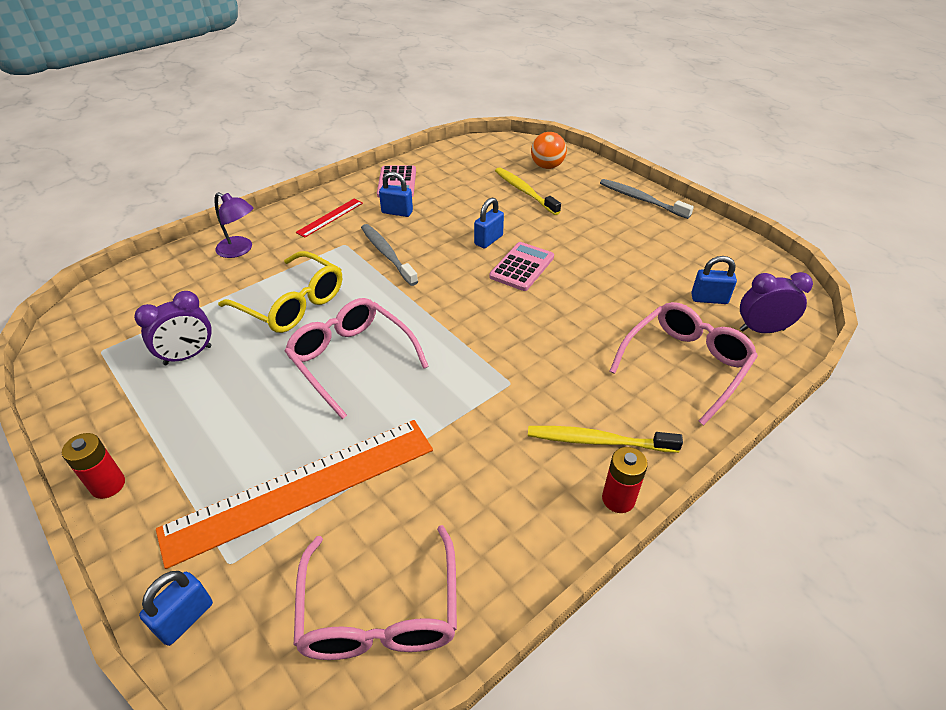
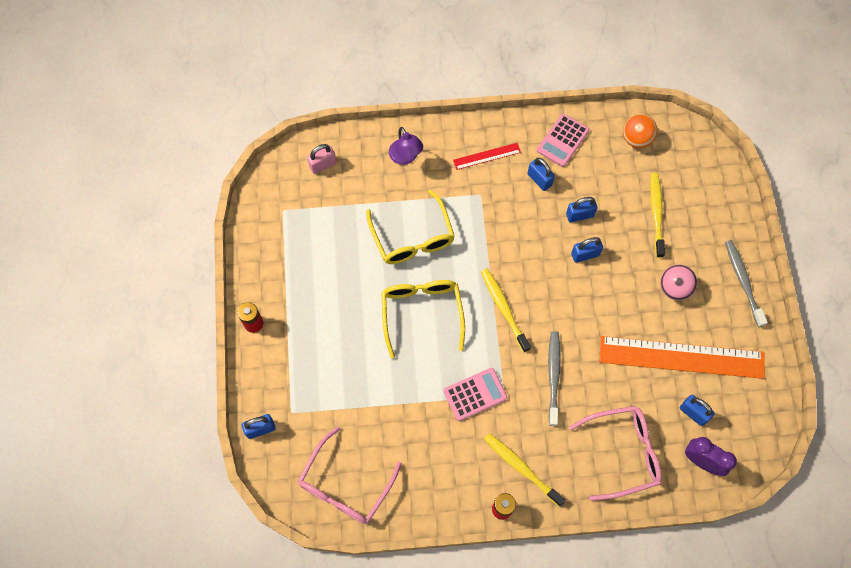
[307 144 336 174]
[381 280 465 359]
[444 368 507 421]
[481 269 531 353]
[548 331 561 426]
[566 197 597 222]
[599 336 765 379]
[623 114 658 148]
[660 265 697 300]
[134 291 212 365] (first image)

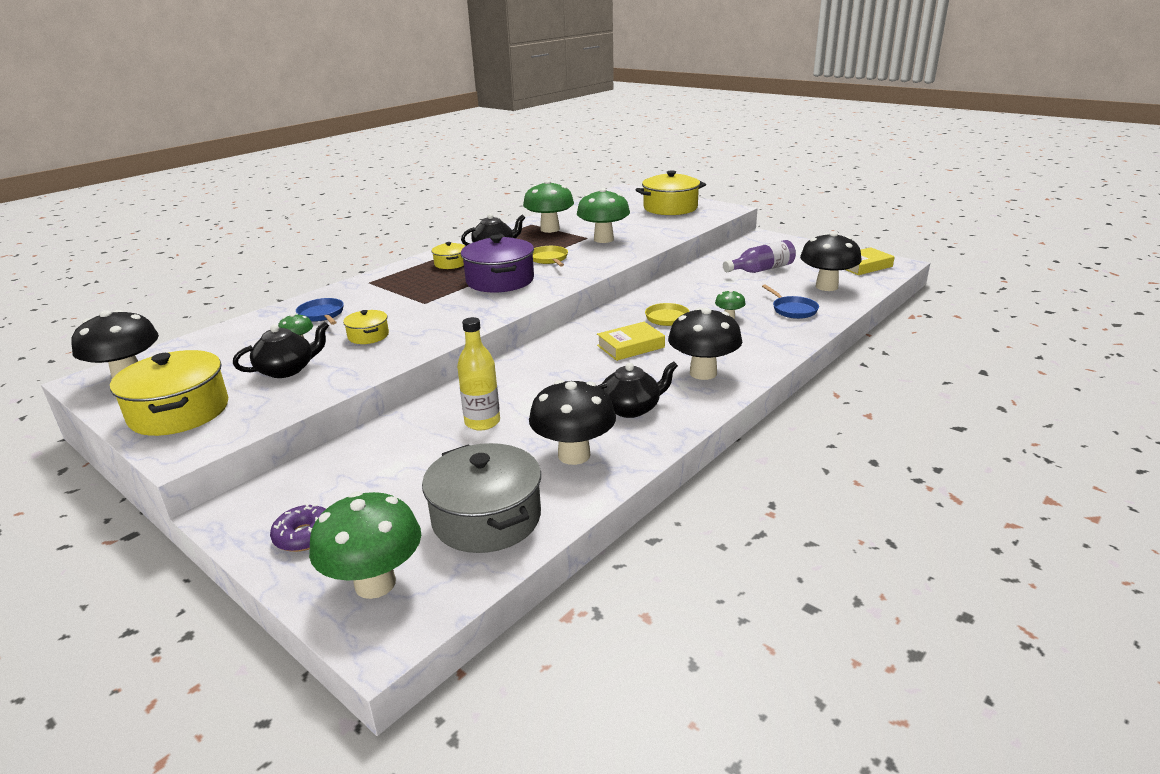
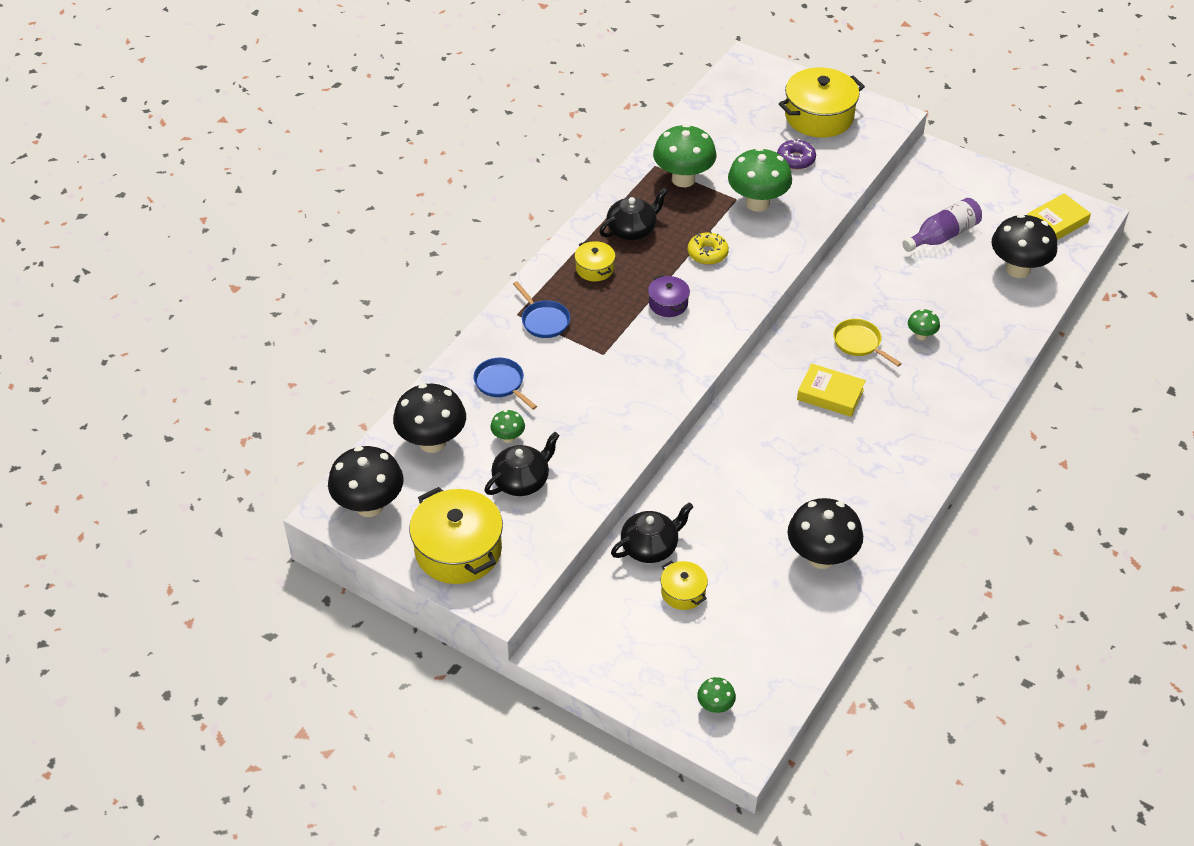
[393 384 466 453]
[513 281 570 338]
[611 502 694 563]
[648 275 690 317]
[660 560 708 610]
[688 231 729 265]
[697 677 736 713]
[777 139 816 169]
[797 363 866 417]
[422 443 541 553] (first image)
[457 317 500 430] (first image)

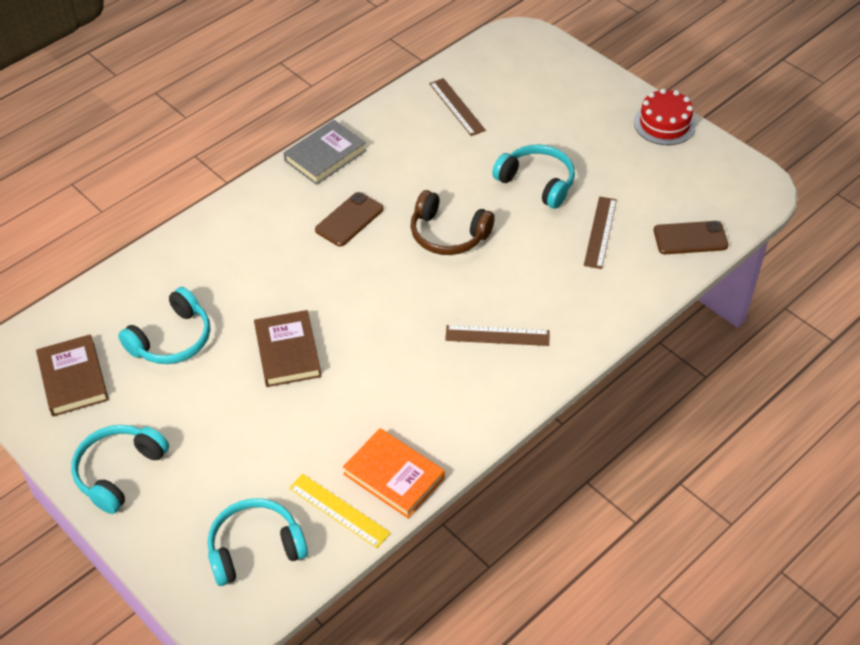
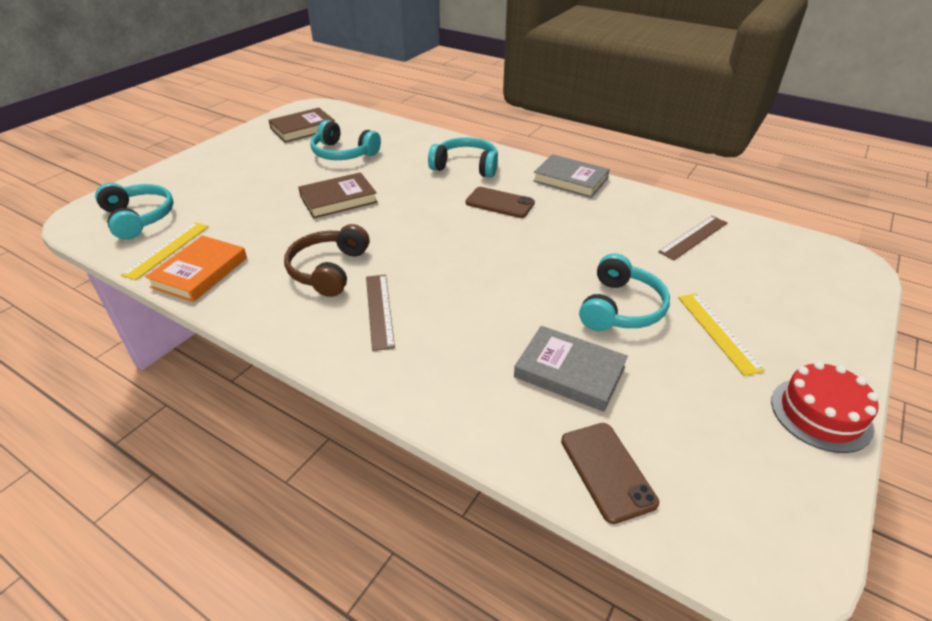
[284 224 369 297]
[428 137 498 178]
[514 326 628 412]
[678 293 765 376]

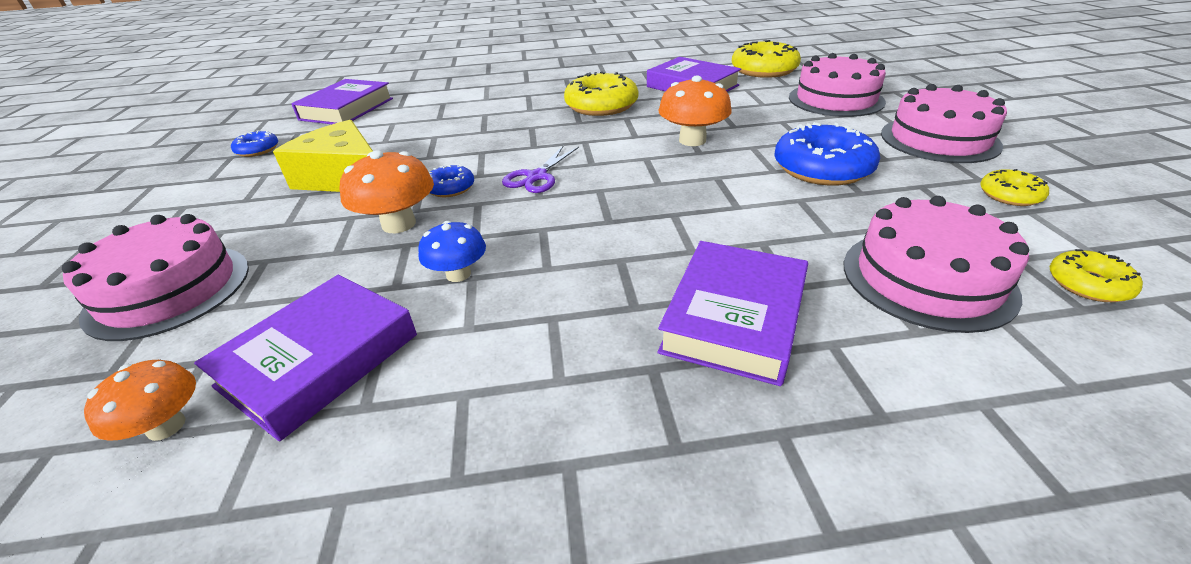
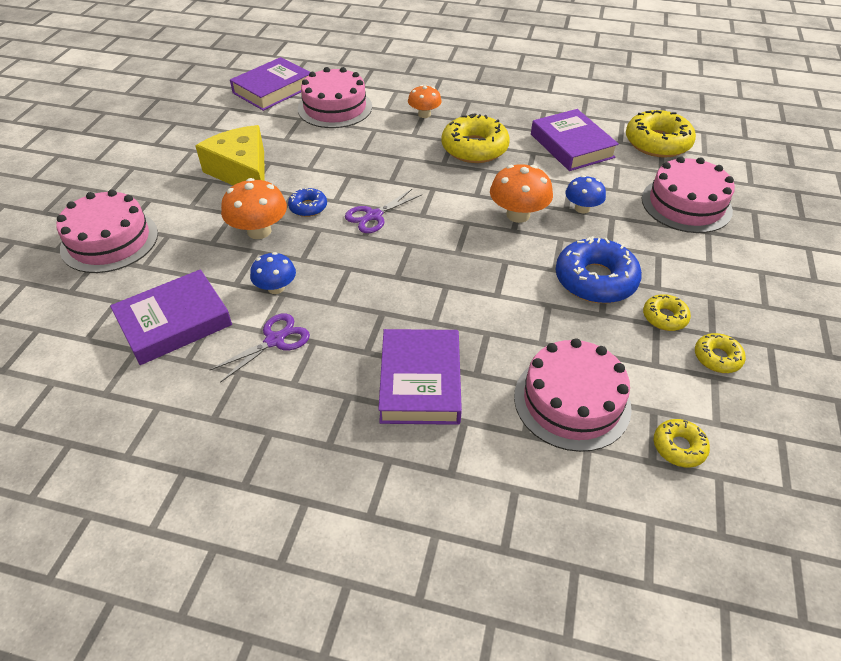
[210 313 310 383]
[298 67 372 128]
[378 329 462 425]
[408 85 442 118]
[565 175 606 214]
[643 294 691 331]
[231 130 278 157] (first image)

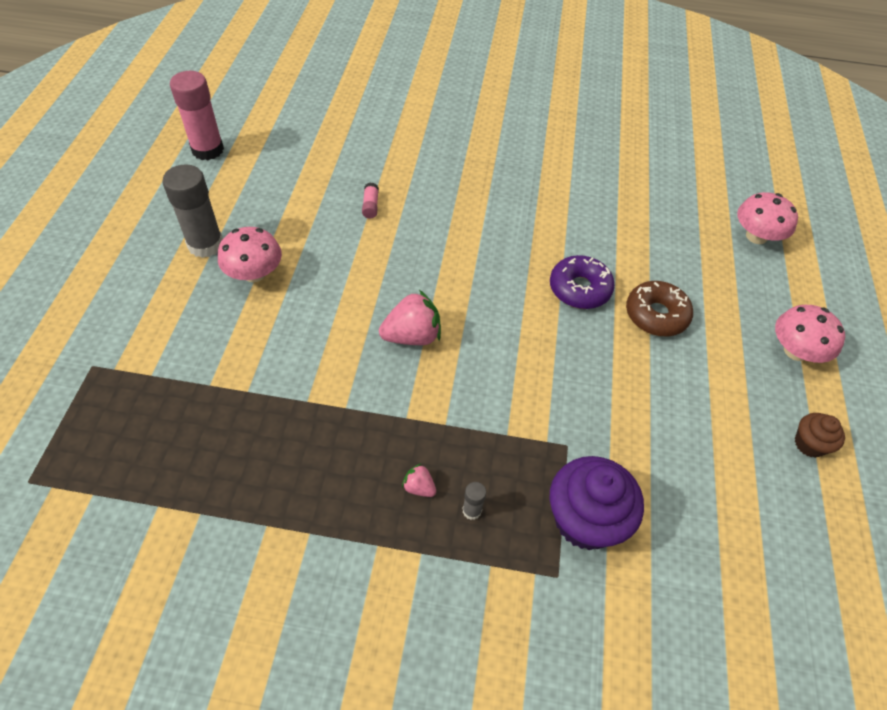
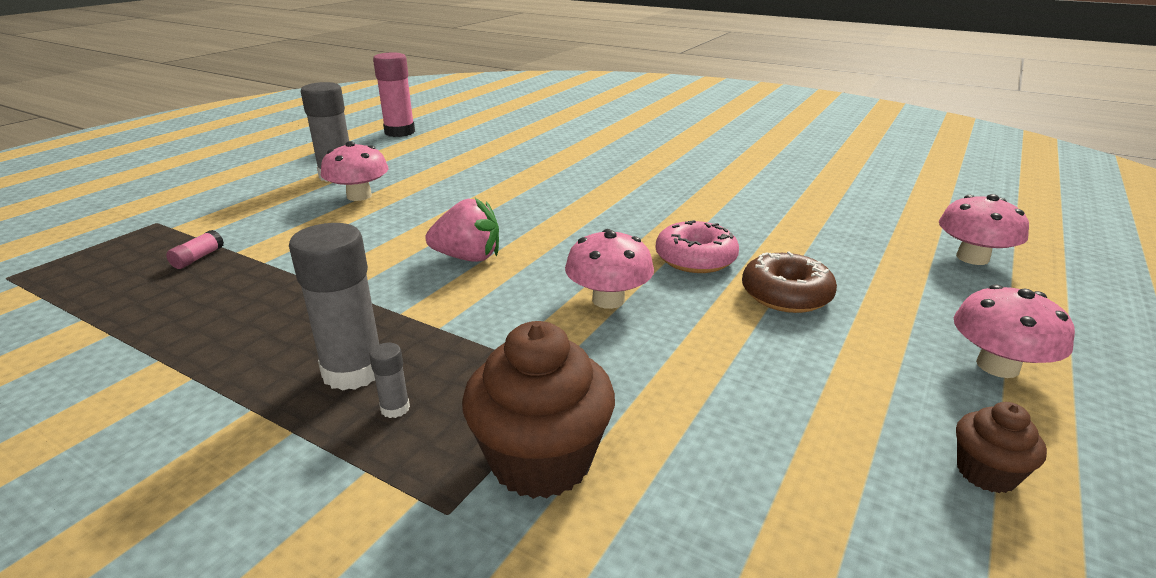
[166 230 224 269]
[289 223 379 391]
[462 321 615 499]
[565 229 654 309]
[656 220 739 273]

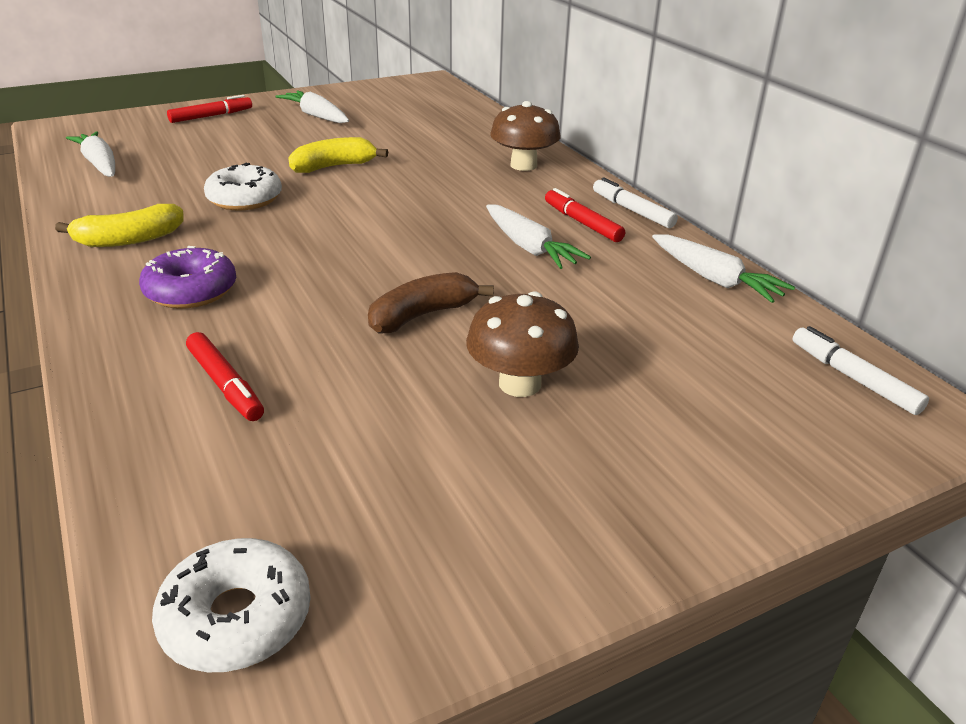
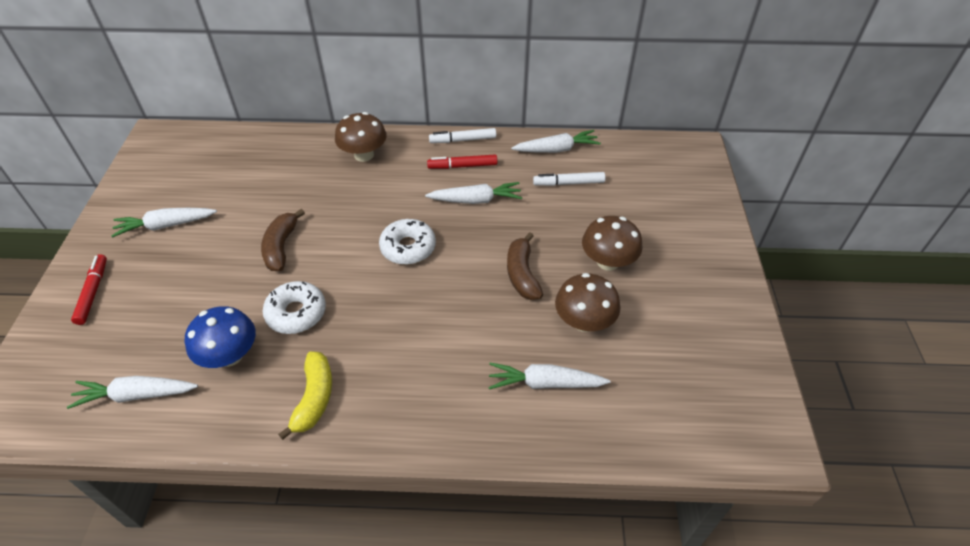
[185 306 256 368]
[261 209 305 271]
[379 219 436 265]
[488 363 611 389]
[533 172 606 186]
[555 273 621 332]
[139 246 236 309] (first image)

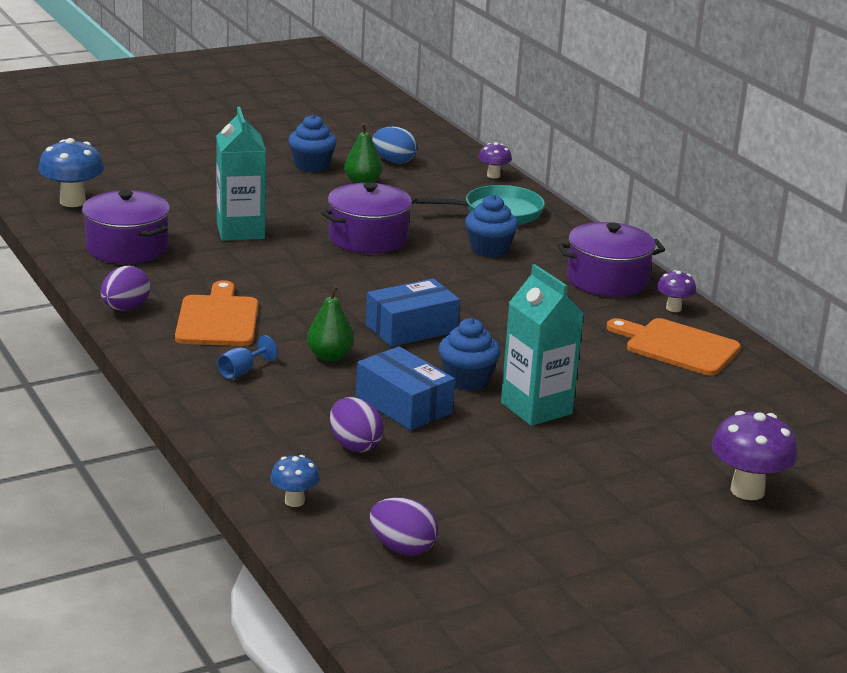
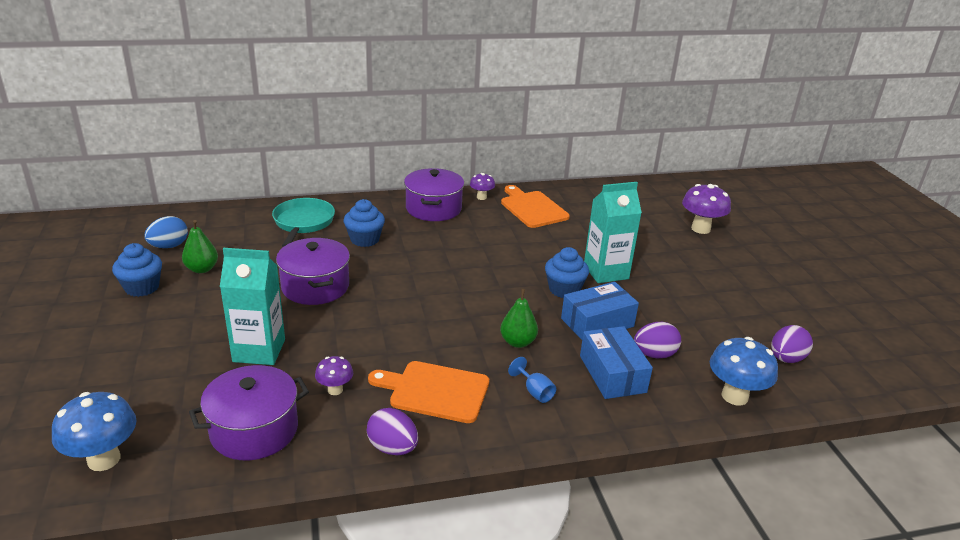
[315 356 353 395]
[501 185 570 228]
[580 326 653 399]
[709 337 778 405]

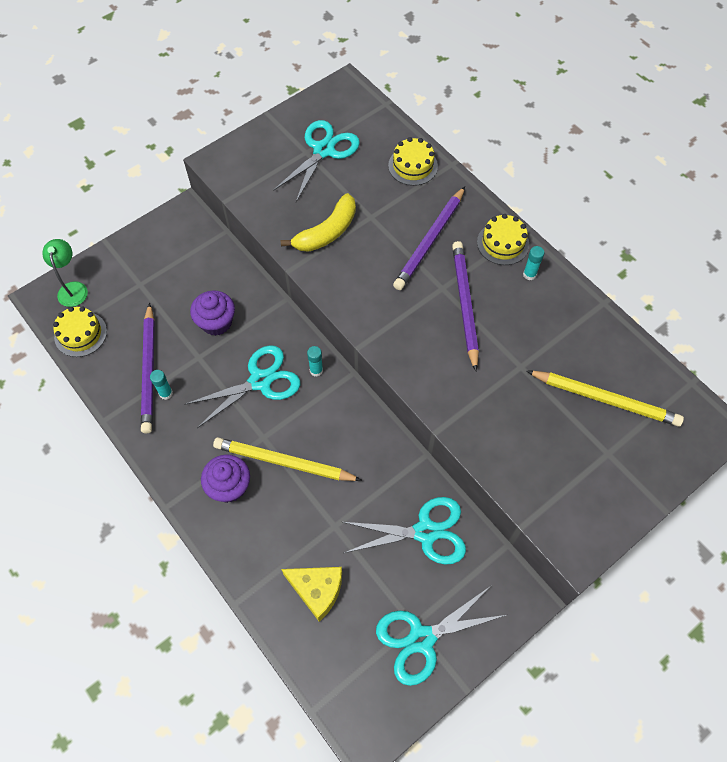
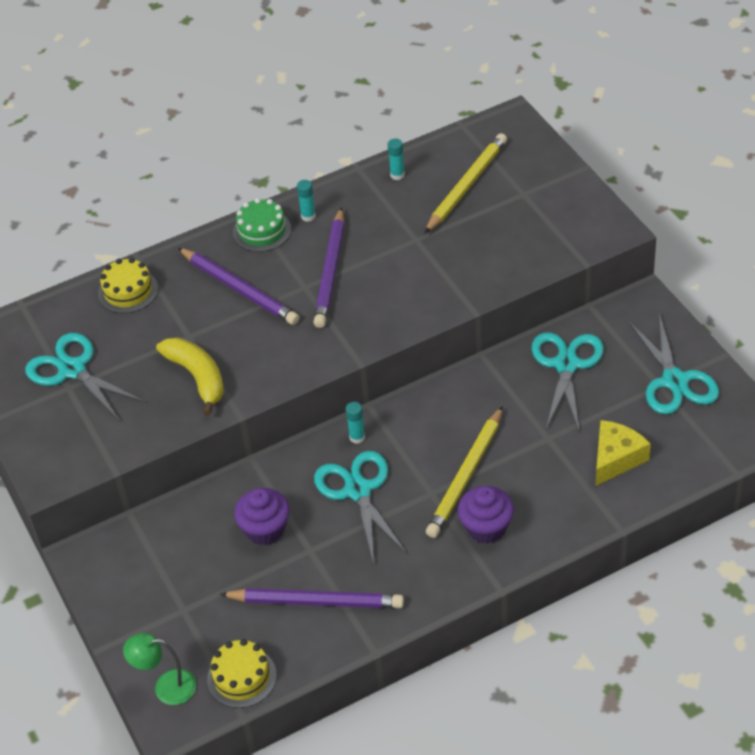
[233 198 291 252]
[313 207 344 328]
[388 138 405 180]

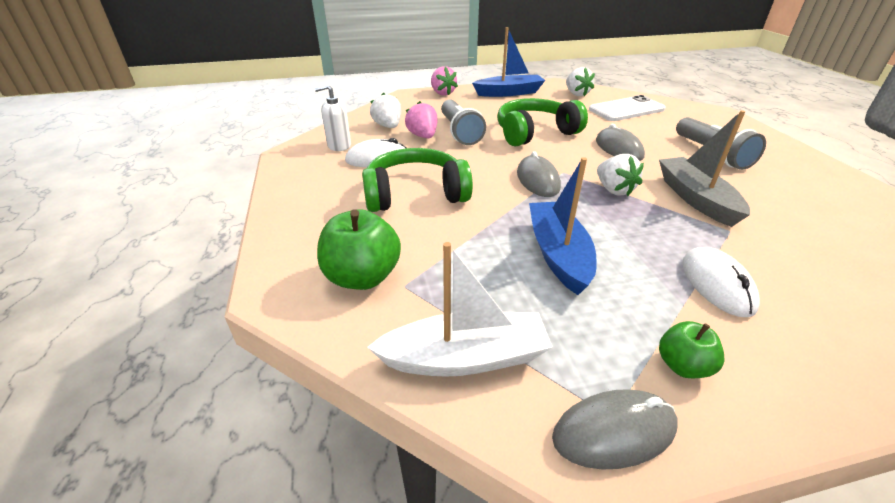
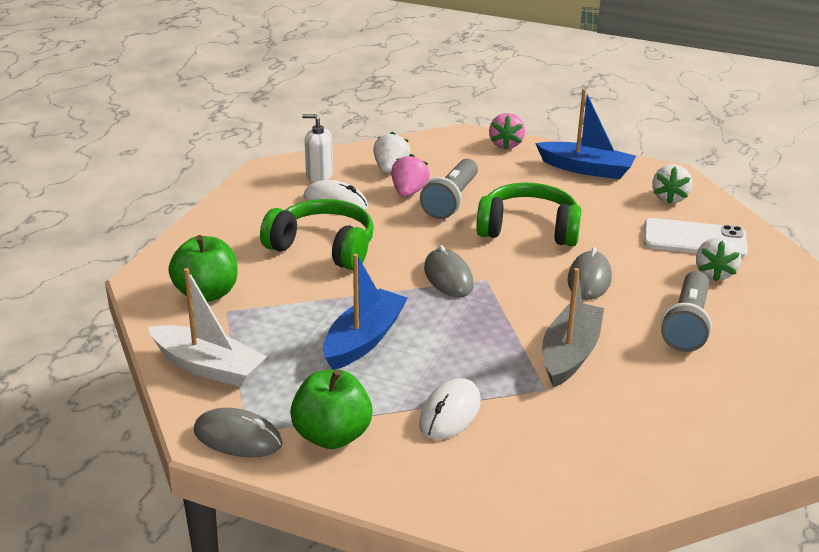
[290 369 373 449]
[424 245 474 297]
[696 237 741 282]

